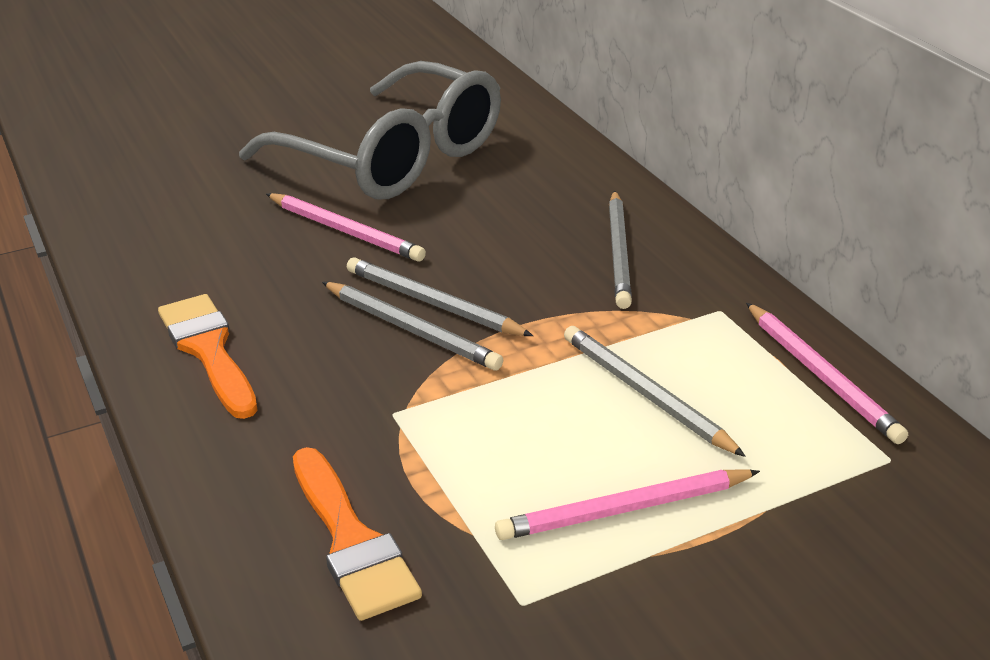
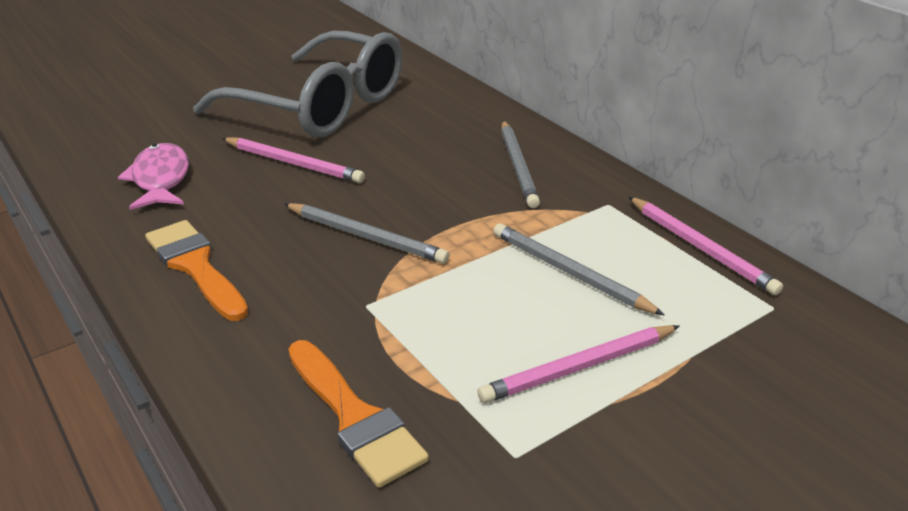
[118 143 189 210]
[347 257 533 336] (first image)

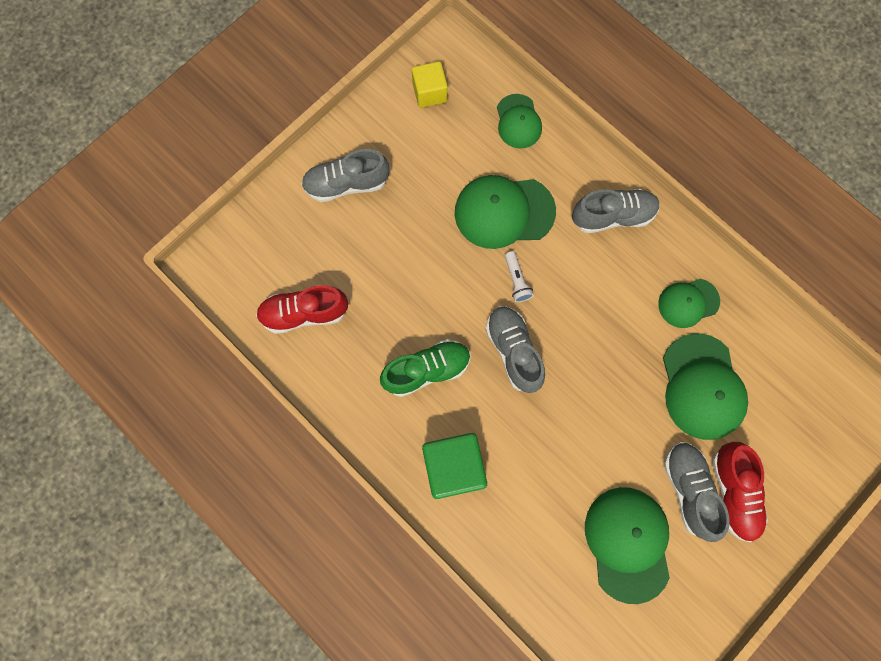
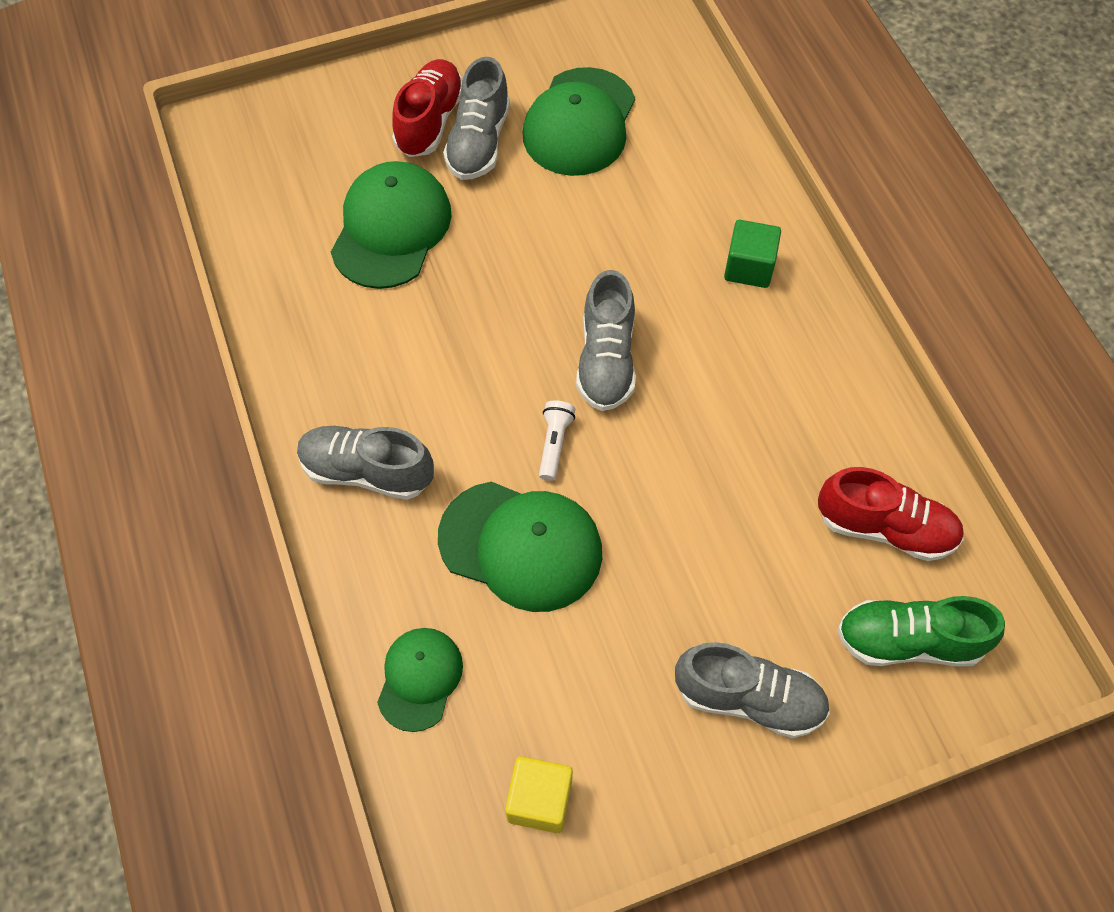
[724 220 781 288]
[837 596 1005 667]
[658 279 720 328] (first image)

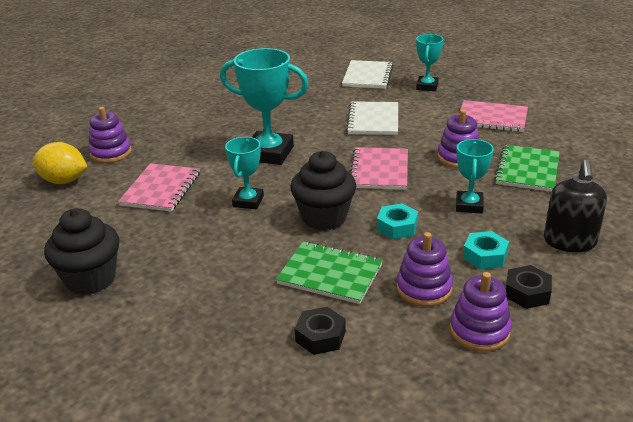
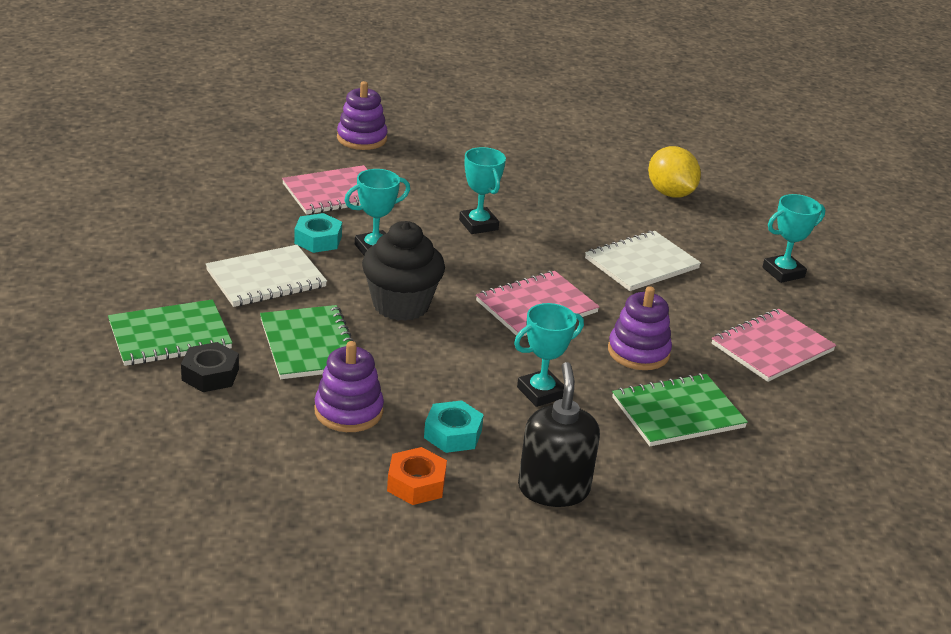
[108 299 233 366]
[206 245 327 307]
[294 213 342 253]
[387 447 447 505]
[459 147 506 234]
[518 362 600 507]
[648 146 701 198]
[712 309 836 382]
[44 208 119 295] (first image)
[450 272 512 352] (first image)

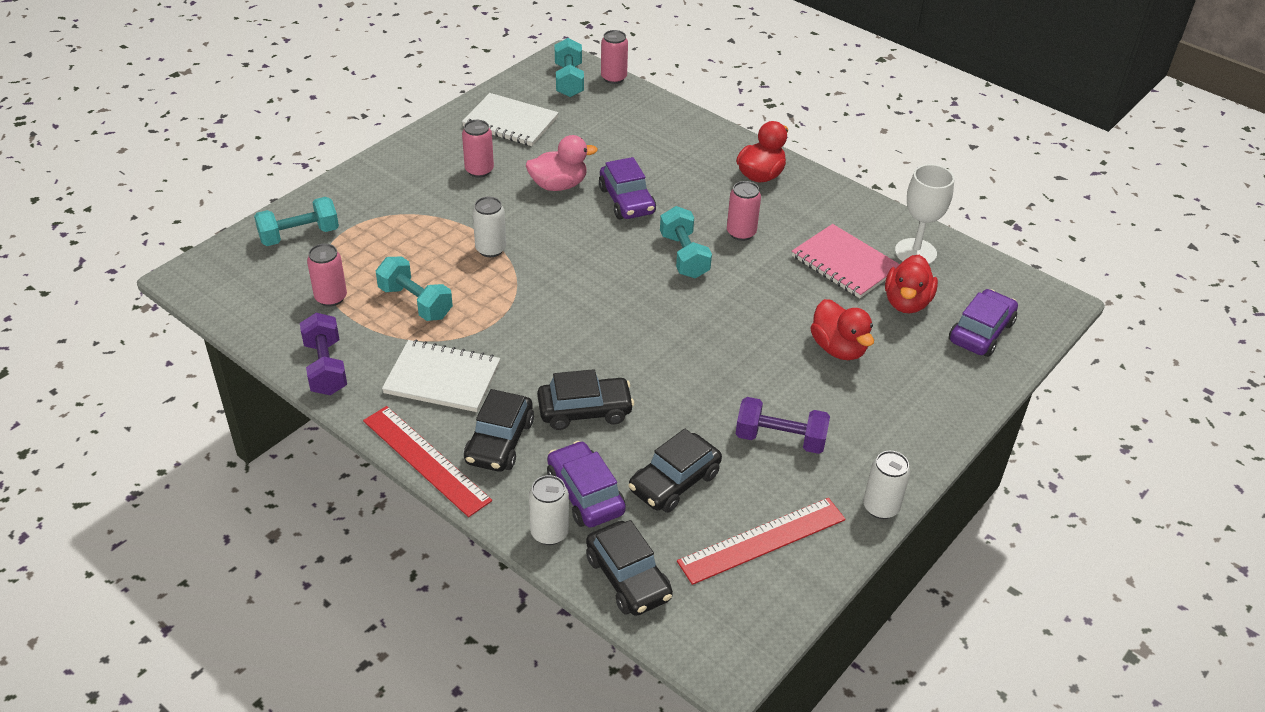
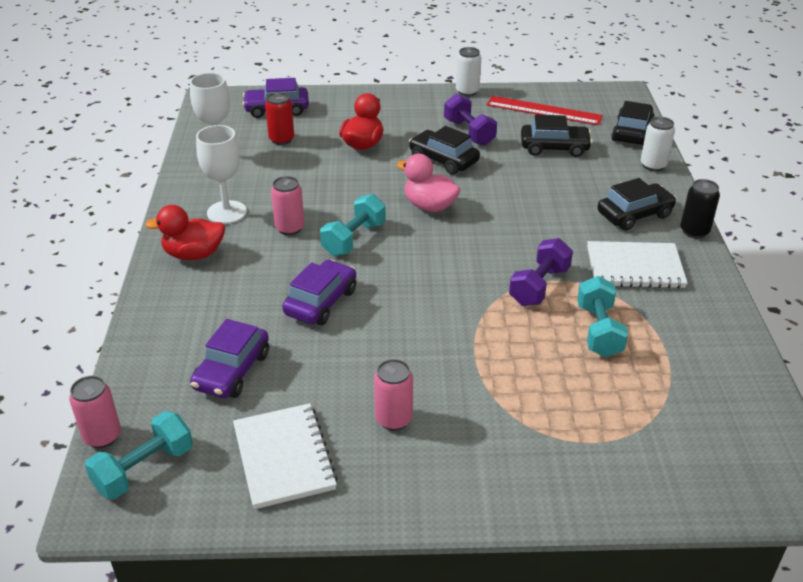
[190 319 269 398]
[196 125 247 224]
[265 92 294 145]
[397 154 460 212]
[409 126 480 175]
[509 238 573 306]
[587 241 687 288]
[680 179 720 239]
[254 197 339 246] (first image)
[307 244 347 307] (first image)
[473 197 506 257] (first image)
[792 224 900 298] (first image)

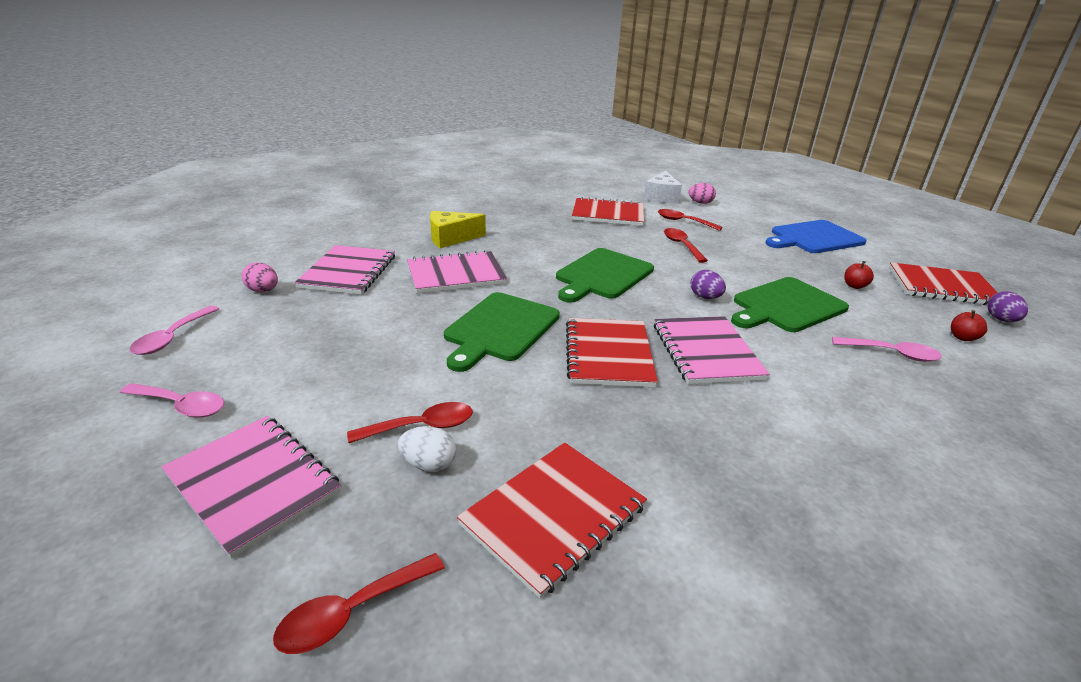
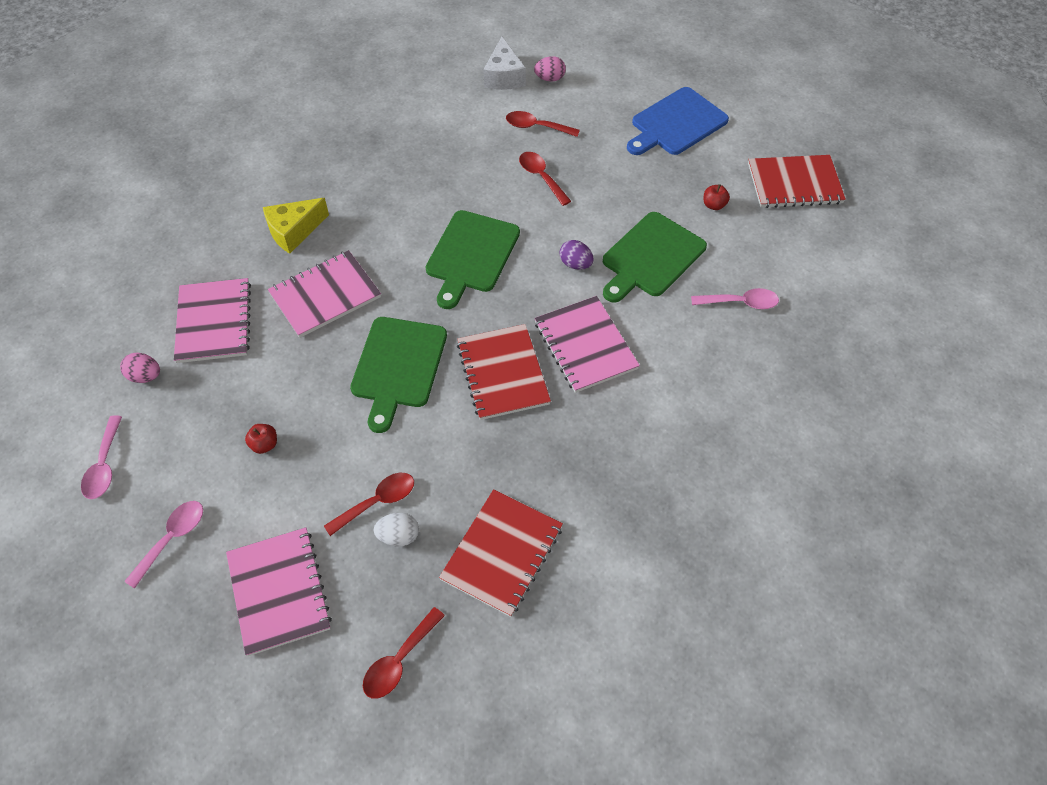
[124 501 203 589]
[226 527 332 656]
[245 424 277 454]
[572 197 644 226] (first image)
[988 291 1028 322] (first image)

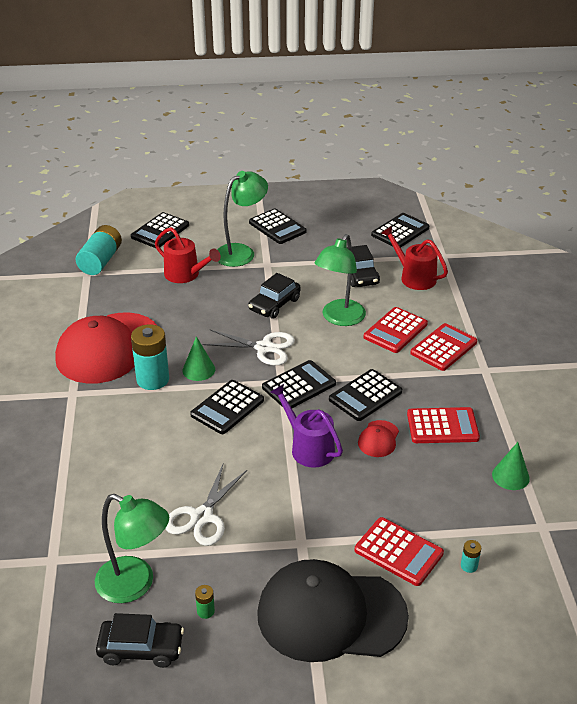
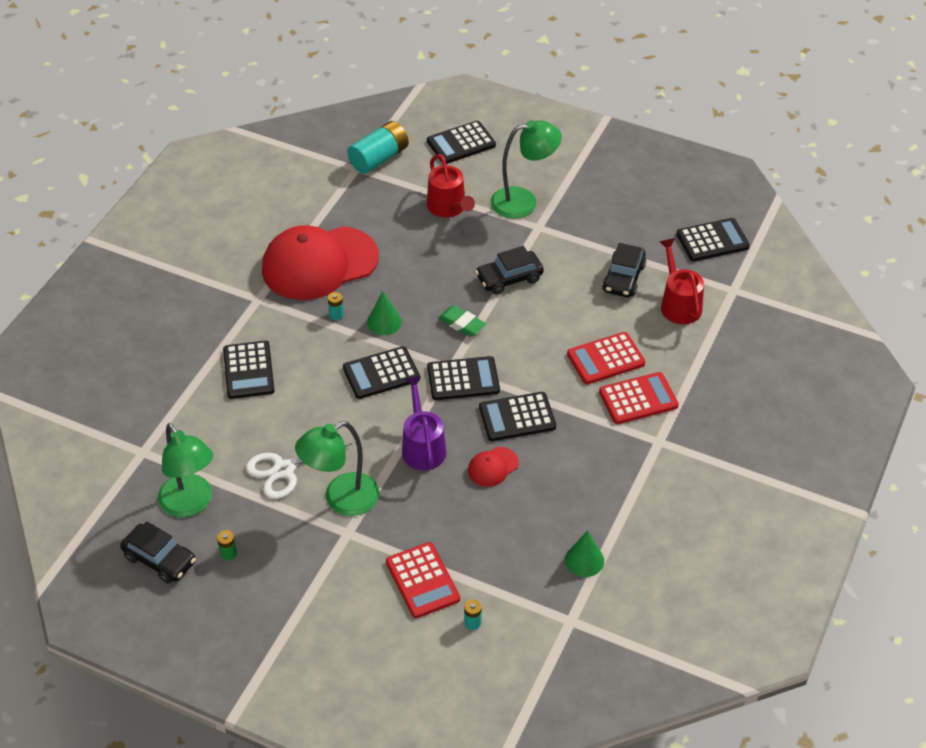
[223 341 275 399]
[295 421 379 516]
[328 292 344 320]
[438 305 486 337]
[257 559 409 662] (first image)
[407 407 480 443] (first image)

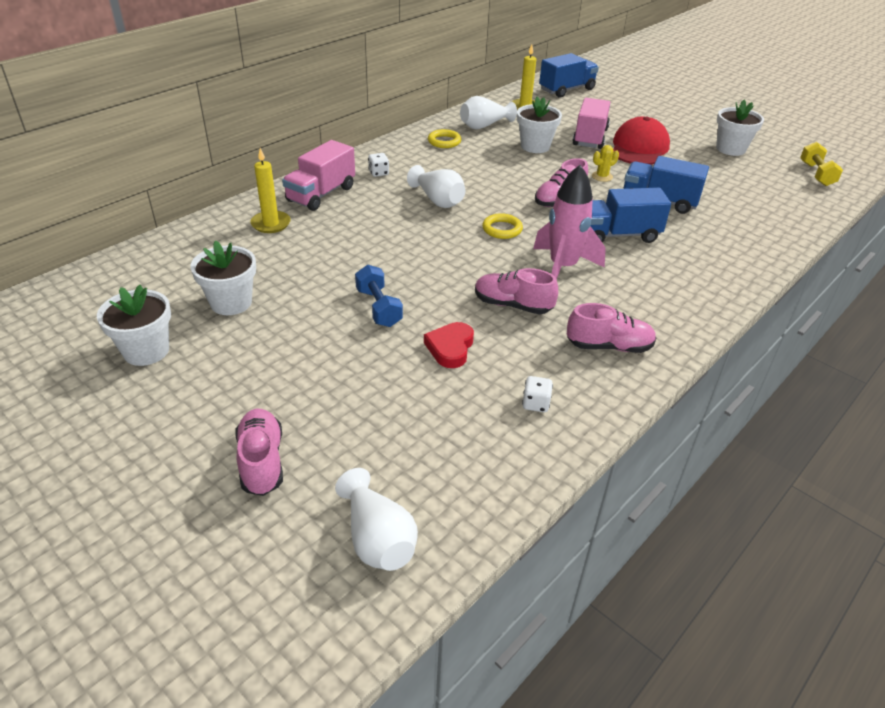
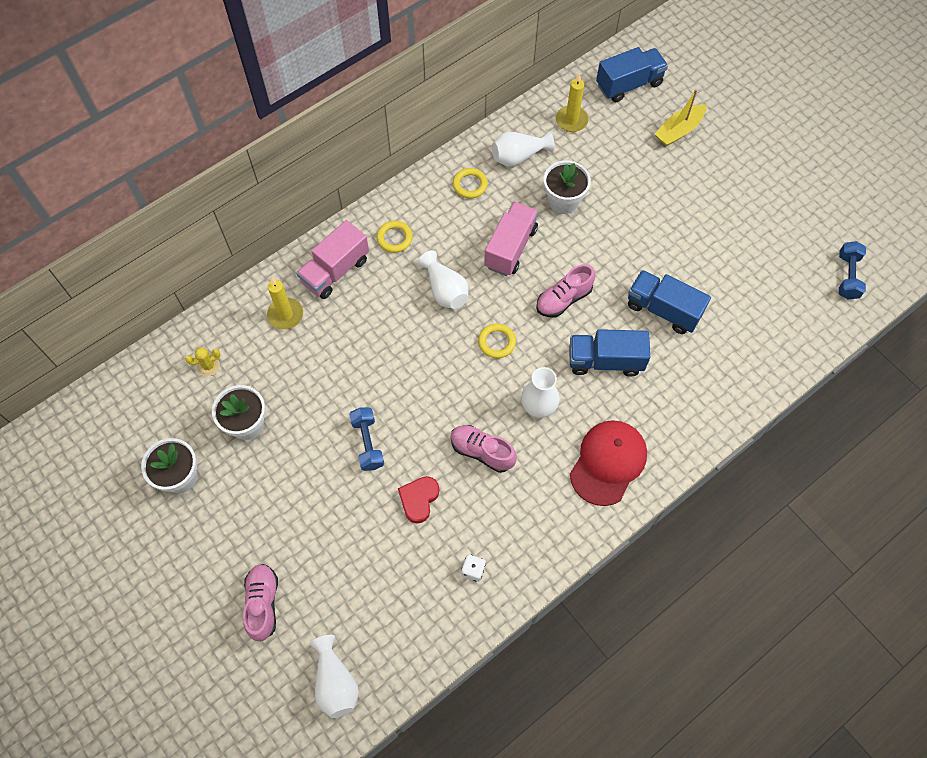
[185 347 221 376]
[377 221 413 253]
[484 202 538 276]
[521 367 560 418]
[570 420 647 506]
[654 89 707 146]
[839 241 866 300]
[567 303 656 353] (first image)
[716 100 764 156] (first image)

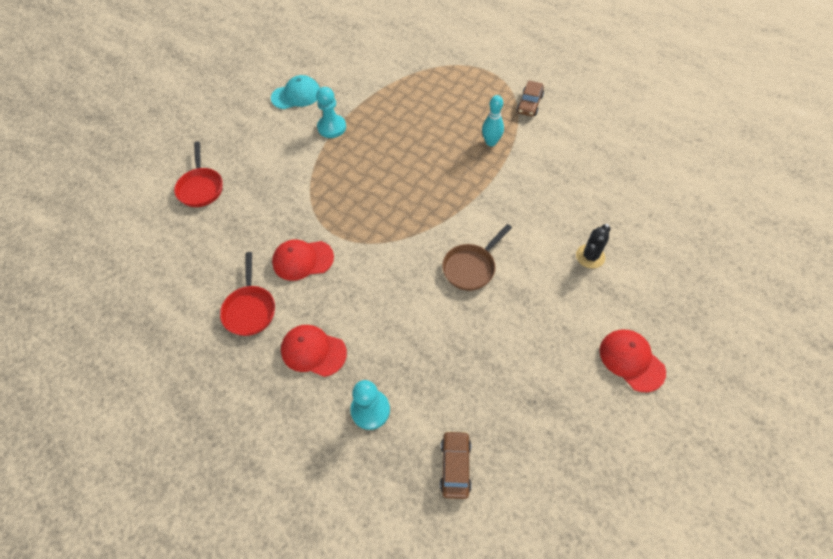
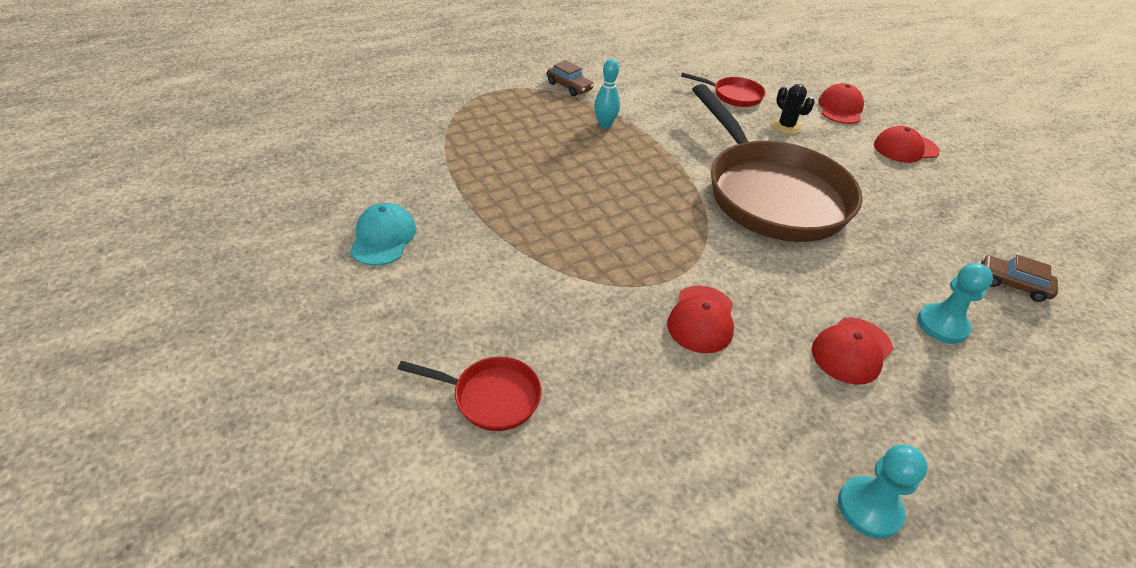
[681 72 766 107]
[692 84 863 242]
[818 83 864 124]
[838 444 928 539]

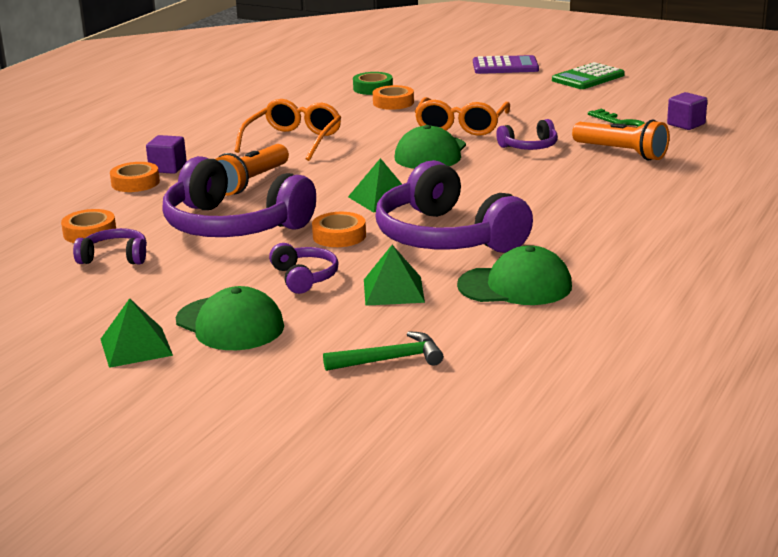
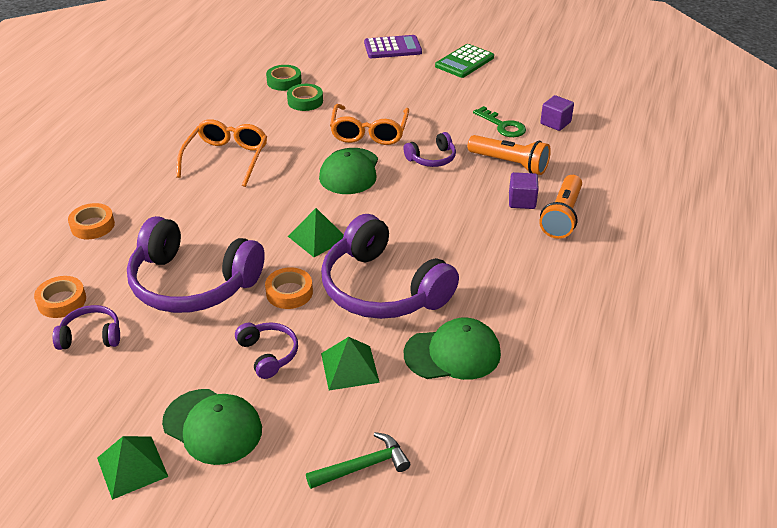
[287 84 323 111]
[509 172 539 209]
[539 175 582 239]

